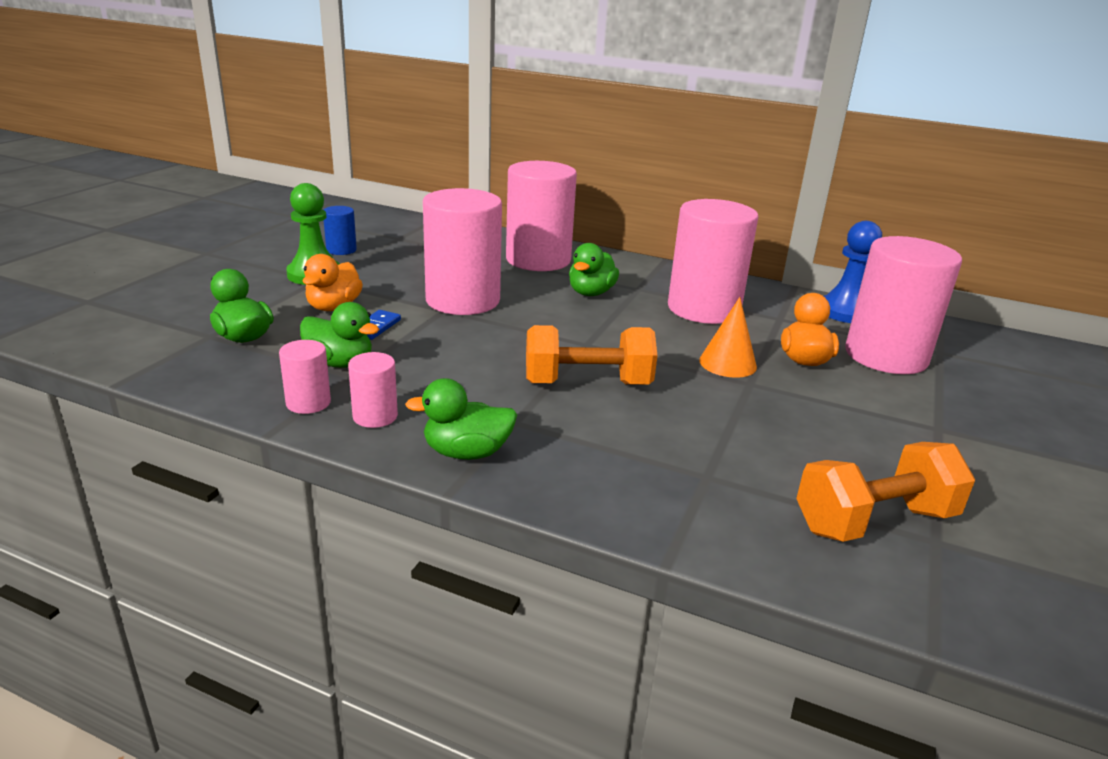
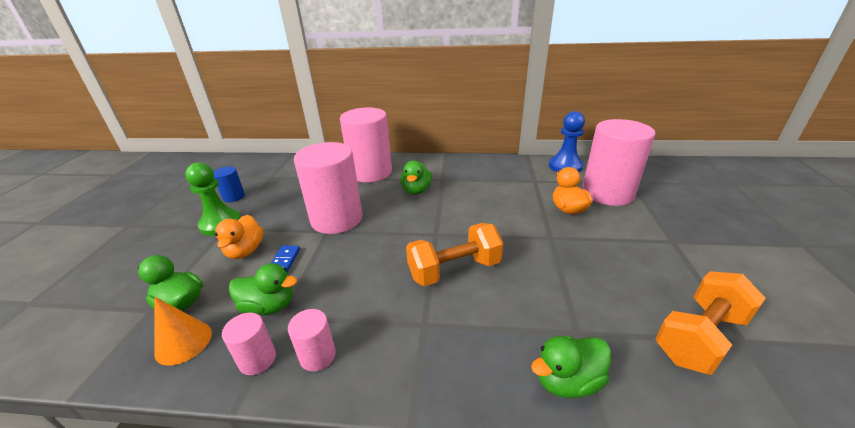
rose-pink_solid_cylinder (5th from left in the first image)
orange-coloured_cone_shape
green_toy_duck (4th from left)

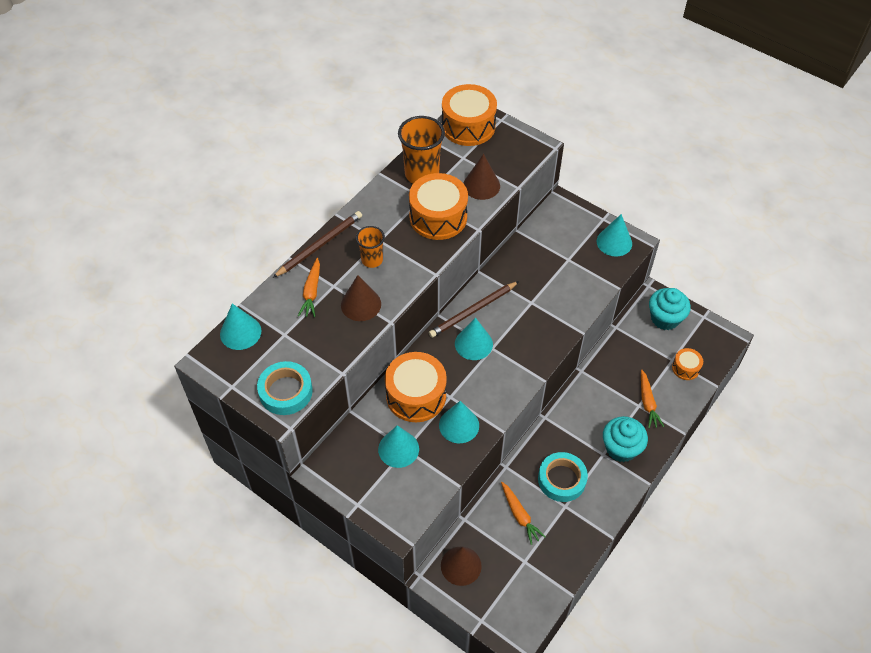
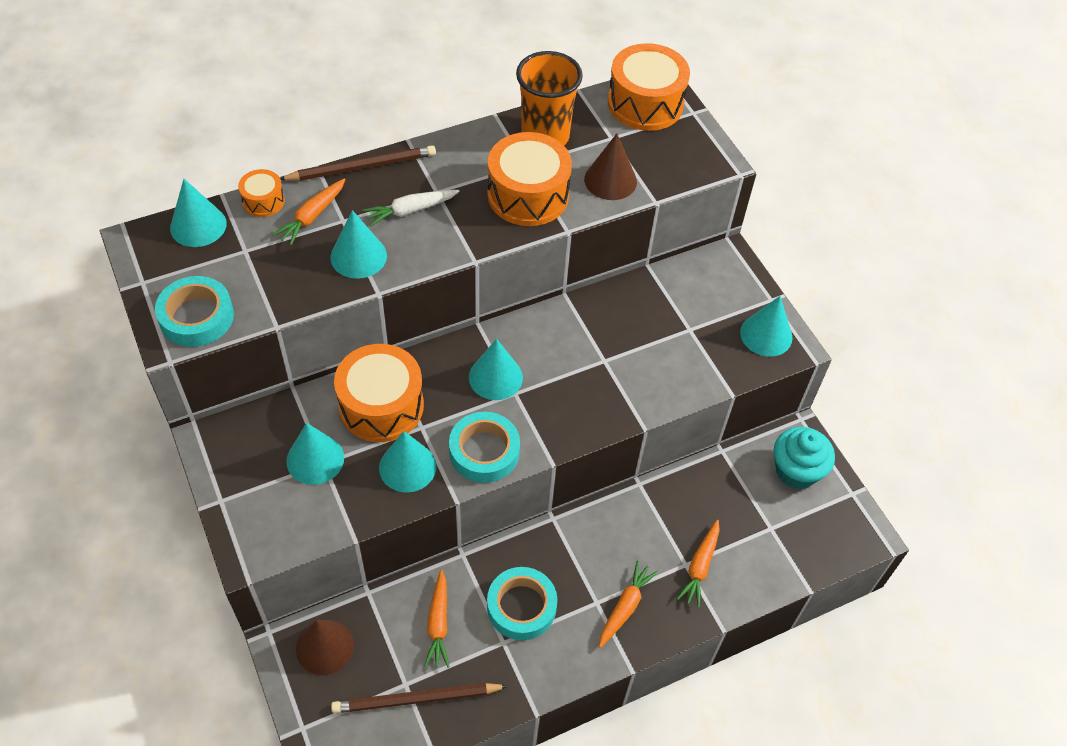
pure_white_carrot
teal_cone_shape (3rd from left)
dark_brown_pencil (2nd from left)
orange-coloured_toy_drum (1st from left)
orange-coloured_carrot (3rd from left)
teal_tape (2nd from left)

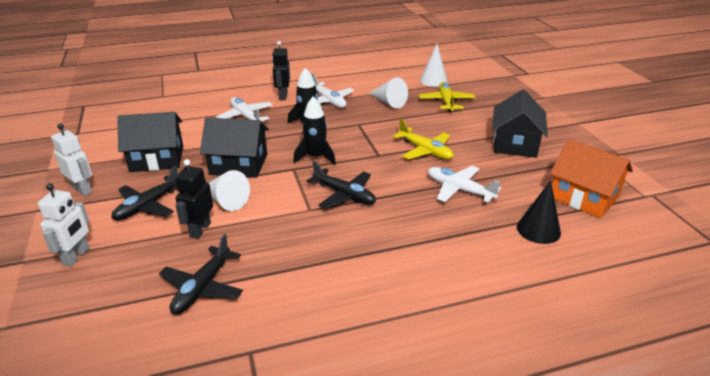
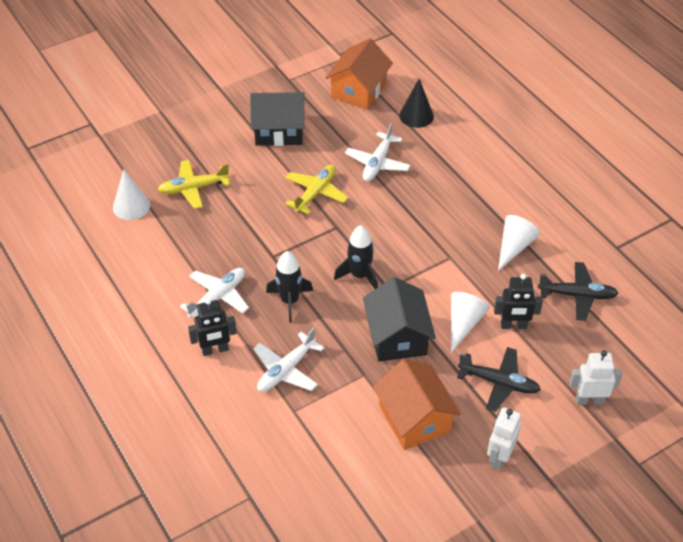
pure_white_cone_shape (3rd from left)
orange-coloured_house (2nd from left)
black_aeroplane (3rd from left in the first image)

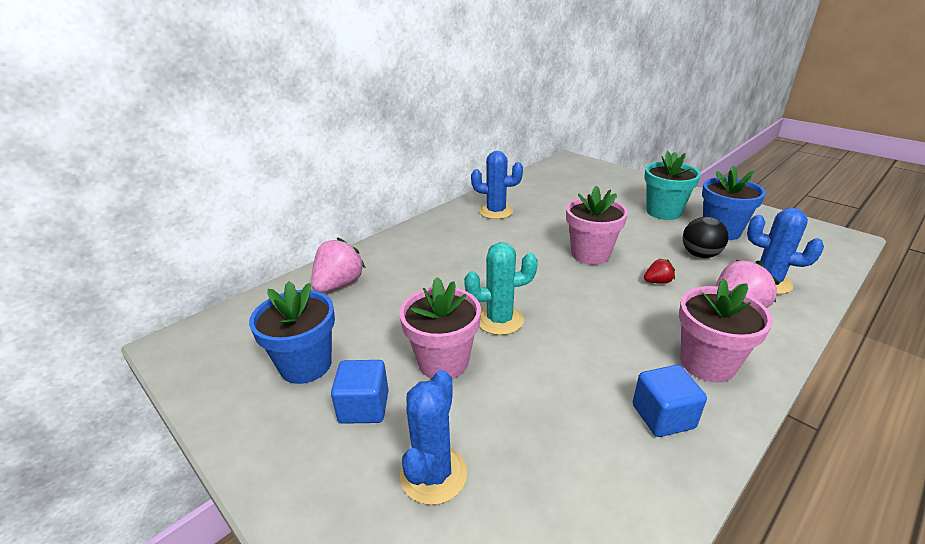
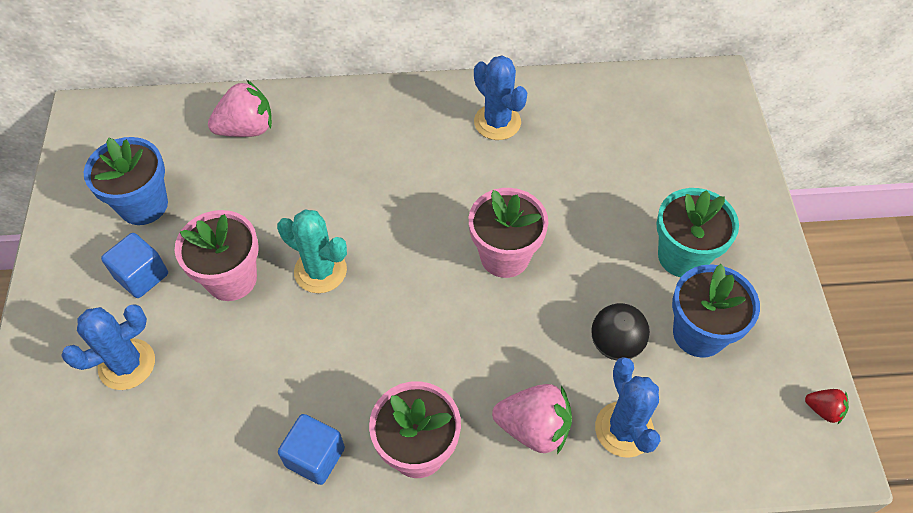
crimson_berry

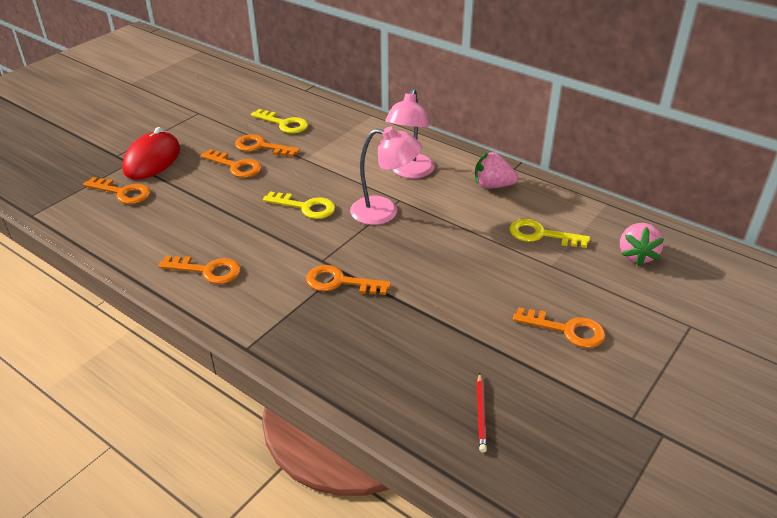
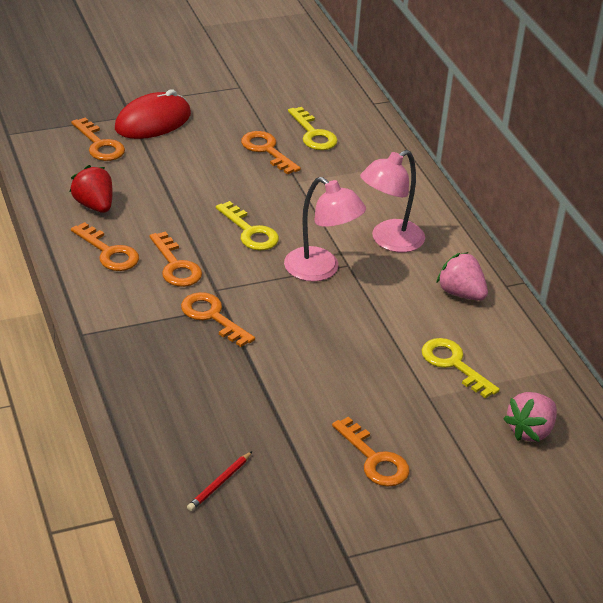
orange-coloured_key (3rd from left)
crimson_berry

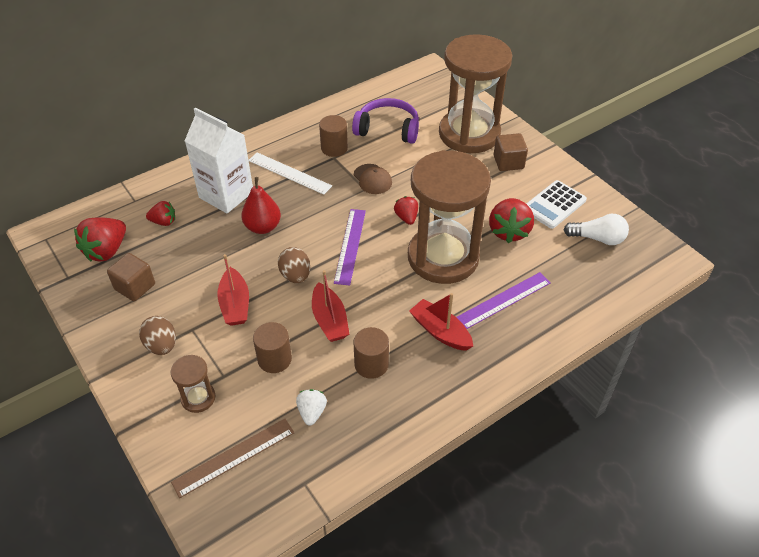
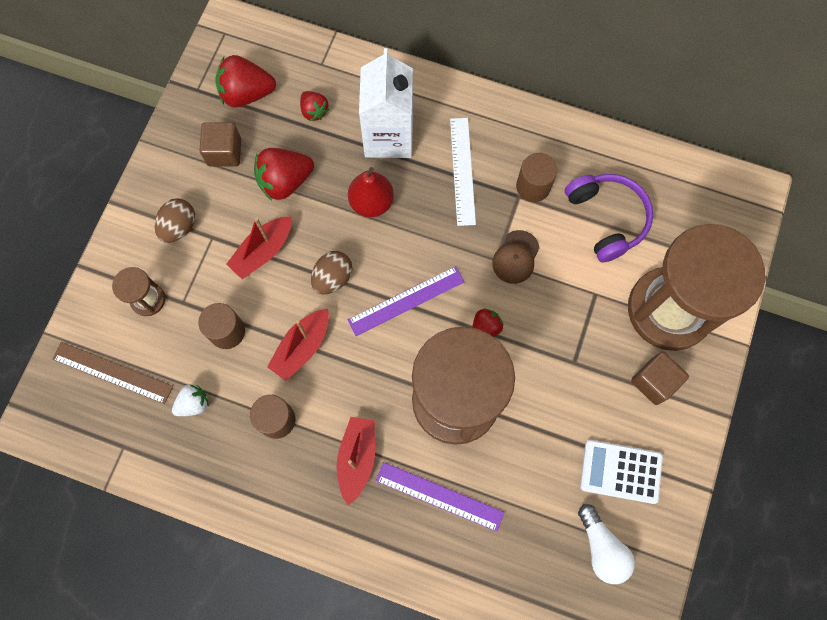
crimson_berry (2nd from left)

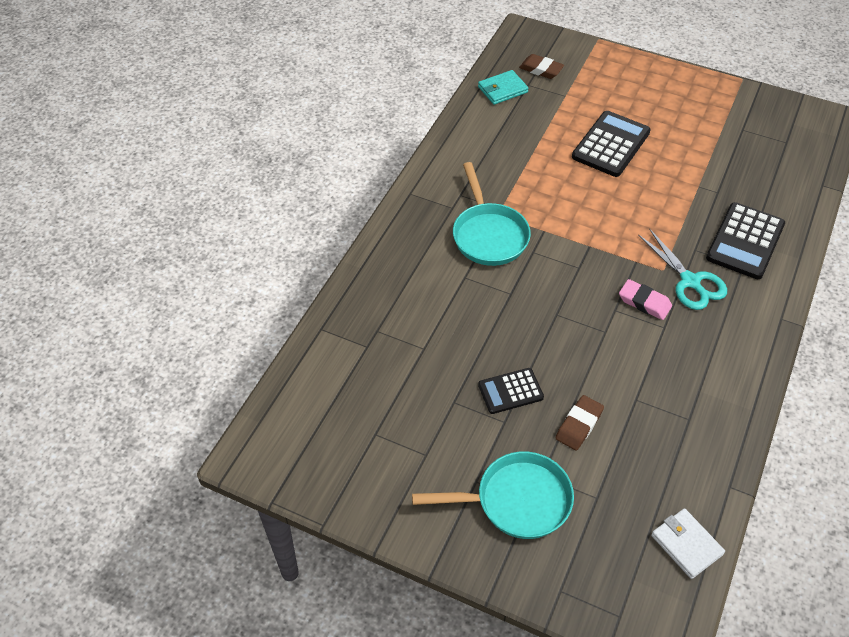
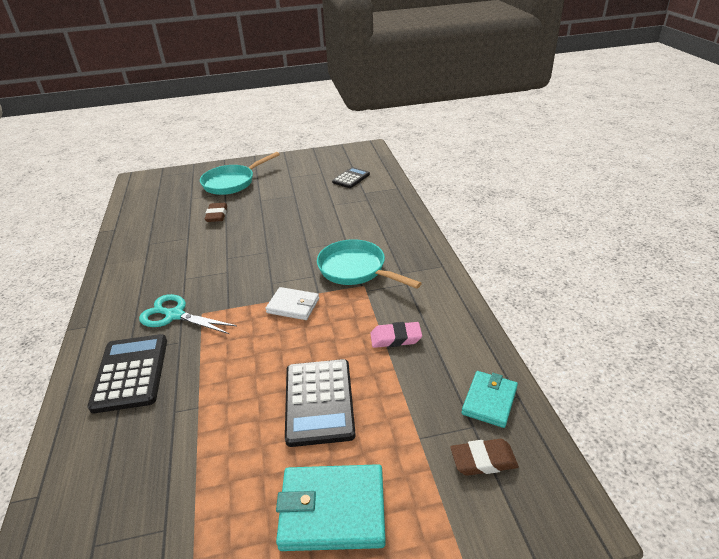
rose-pink_gum_eraser
black_pocket_calculator (3rd from left)
pure_white_card_wallet
teal_card_wallet (1st from left)

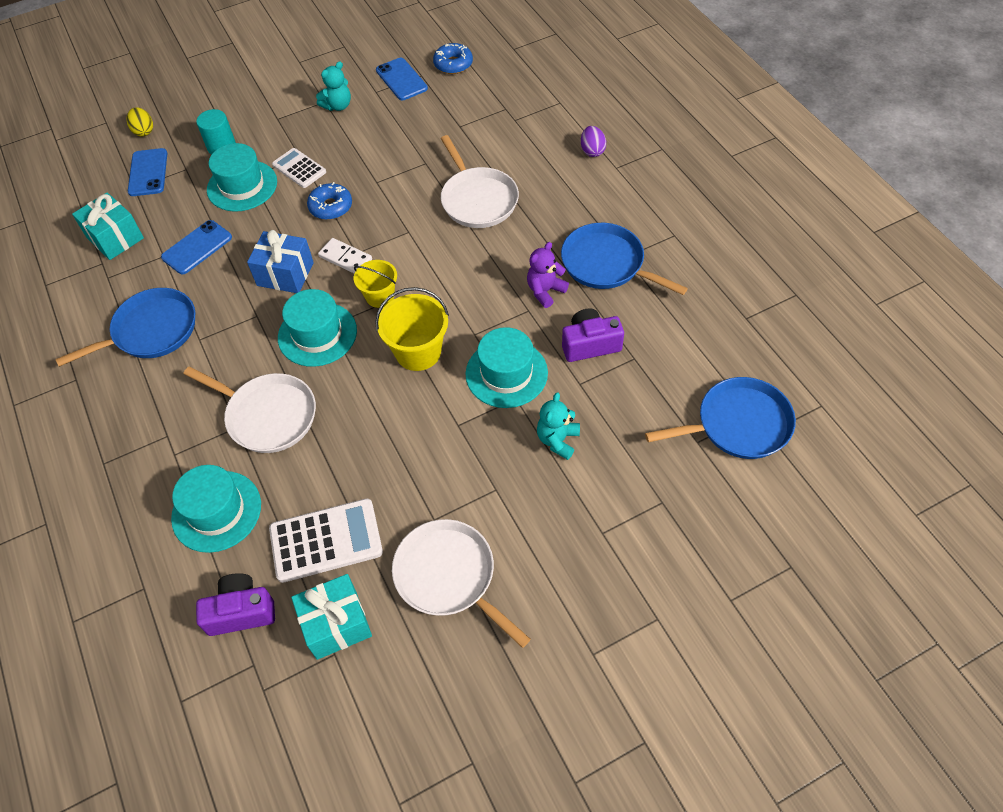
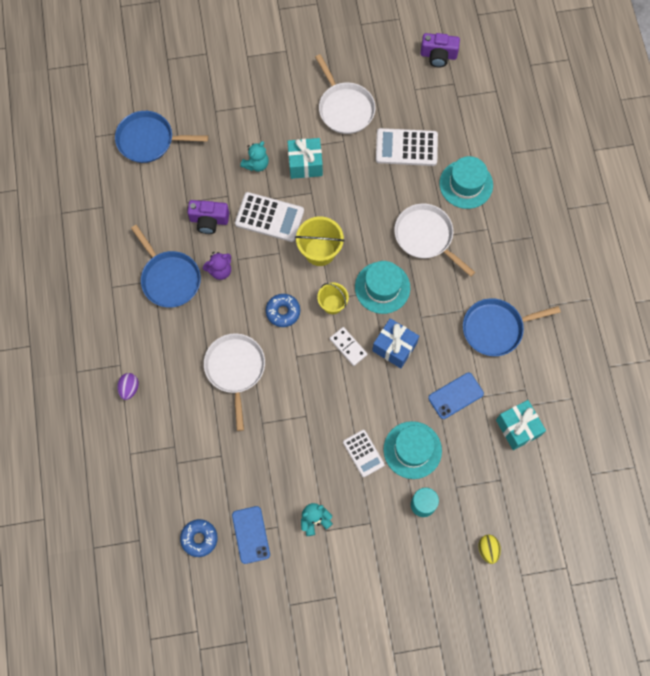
royal_blue_phone (1st from left in the first image)
royal_blue_glazed_donut (2nd from left)
pure_white_pocket_calculator (1st from left)
purple_compact_camera (2nd from left)
teal_present (1st from left)

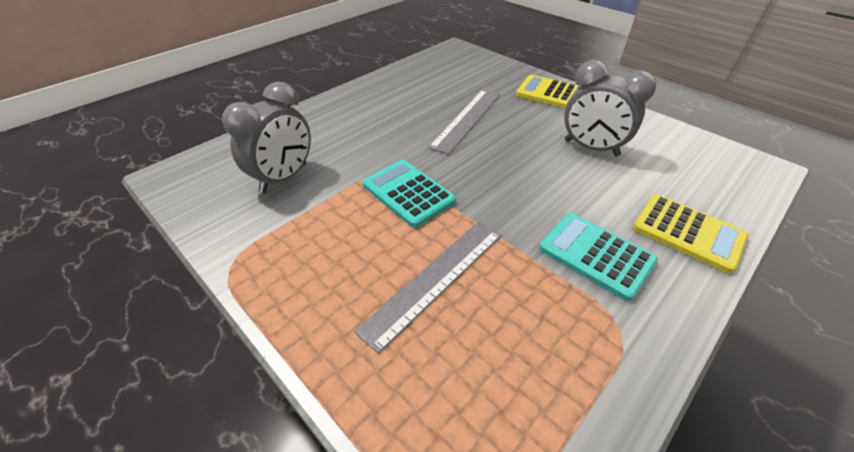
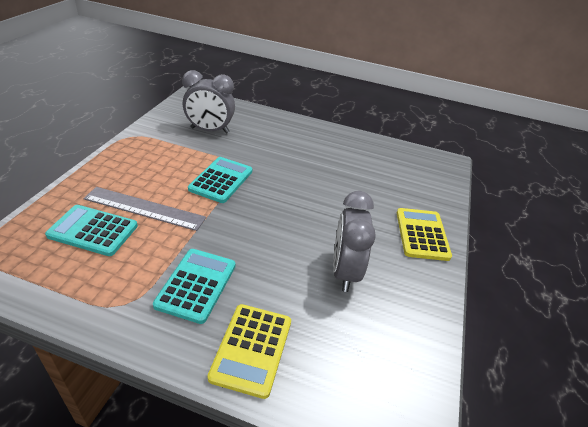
grey_ruler (2nd from left in the first image)
teal_pocket_calculator (1st from left)

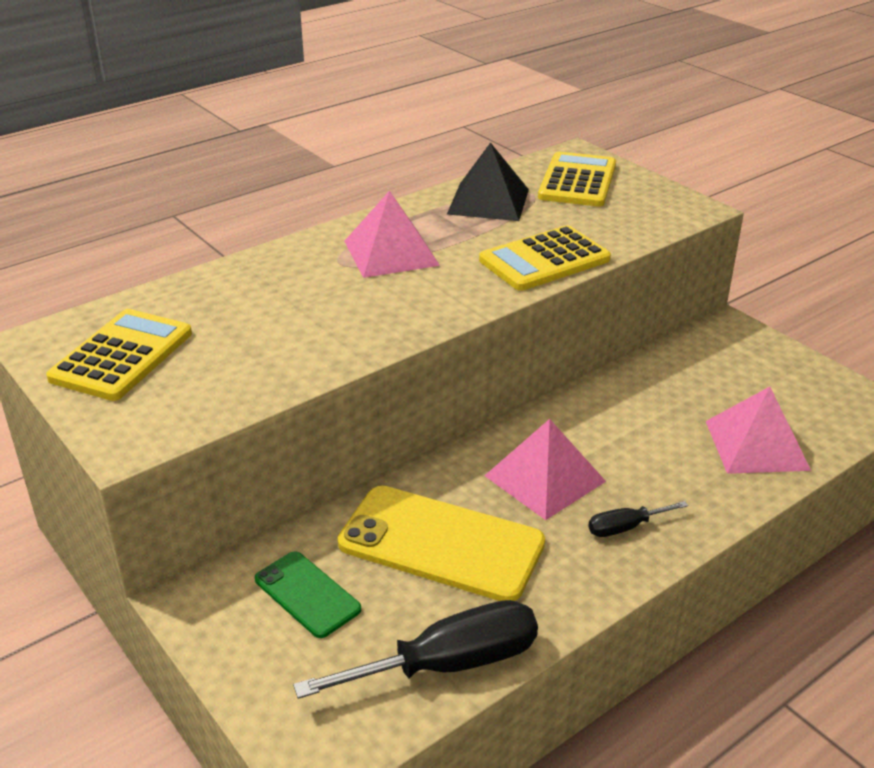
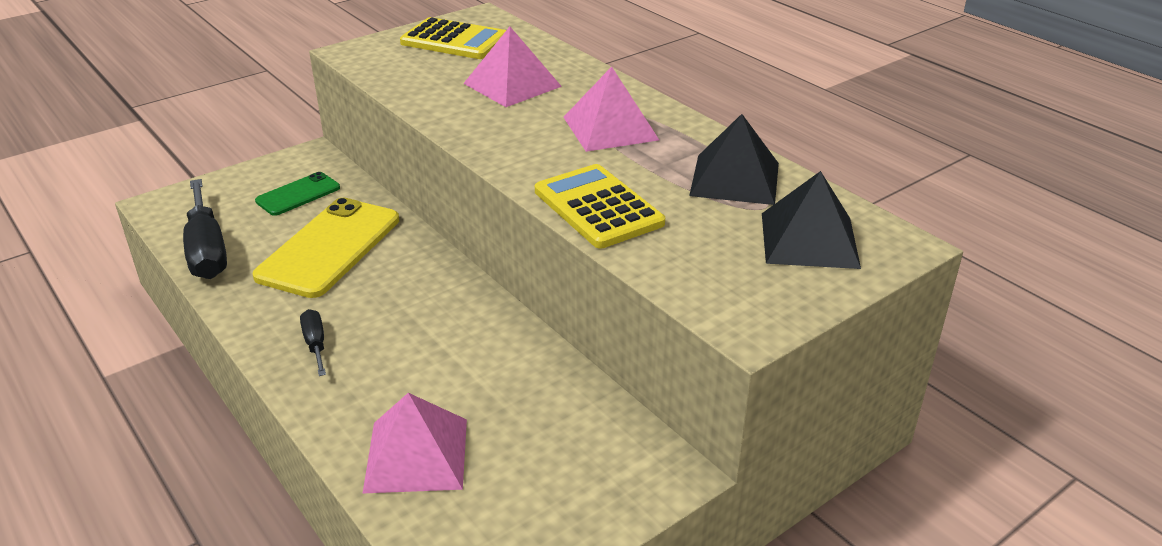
black_pyramid (2nd from left)
rose-pink_pyramid (2nd from left)

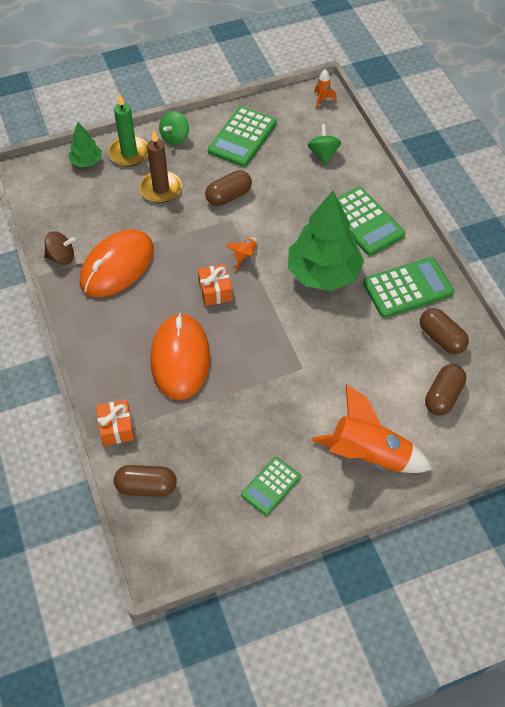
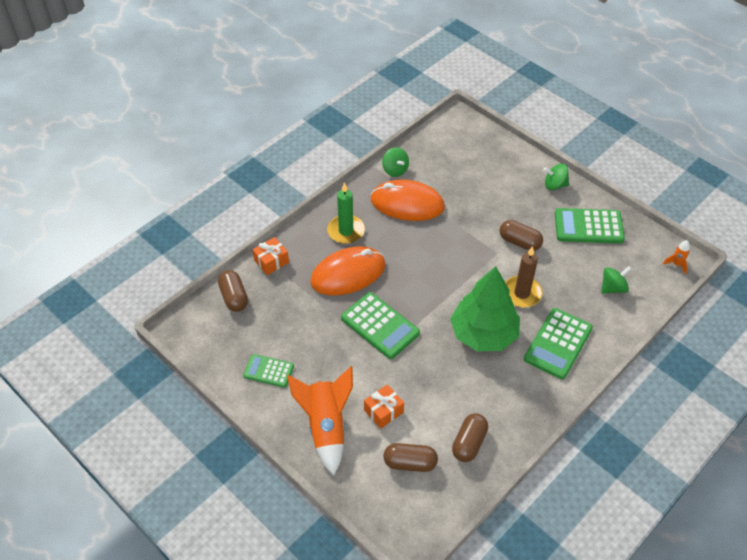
green_pillar_candle
green_toy_tree (1st from left in the first image)
dark_brown_pillar_candle
green_spinning_top (1st from left)
orange-coloured_spaceship (1st from left in the first image)
green_pocket_calculator (2nd from left)
orange-coloured_present (2nd from left)

